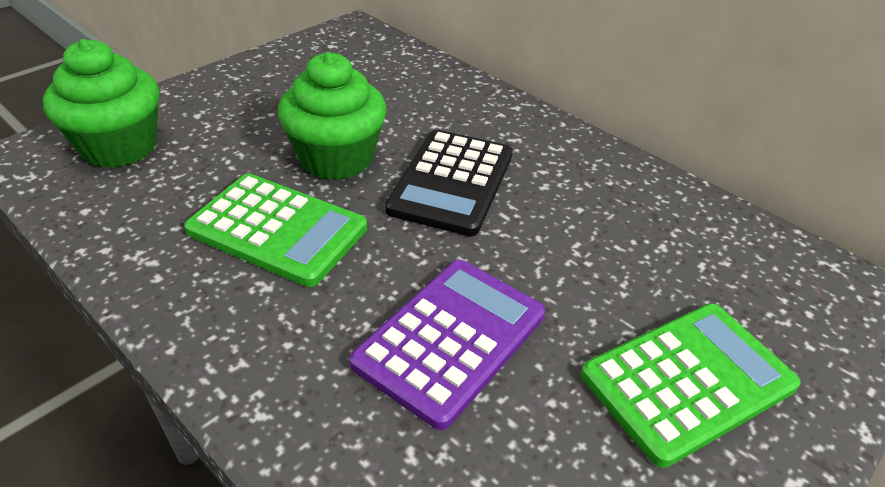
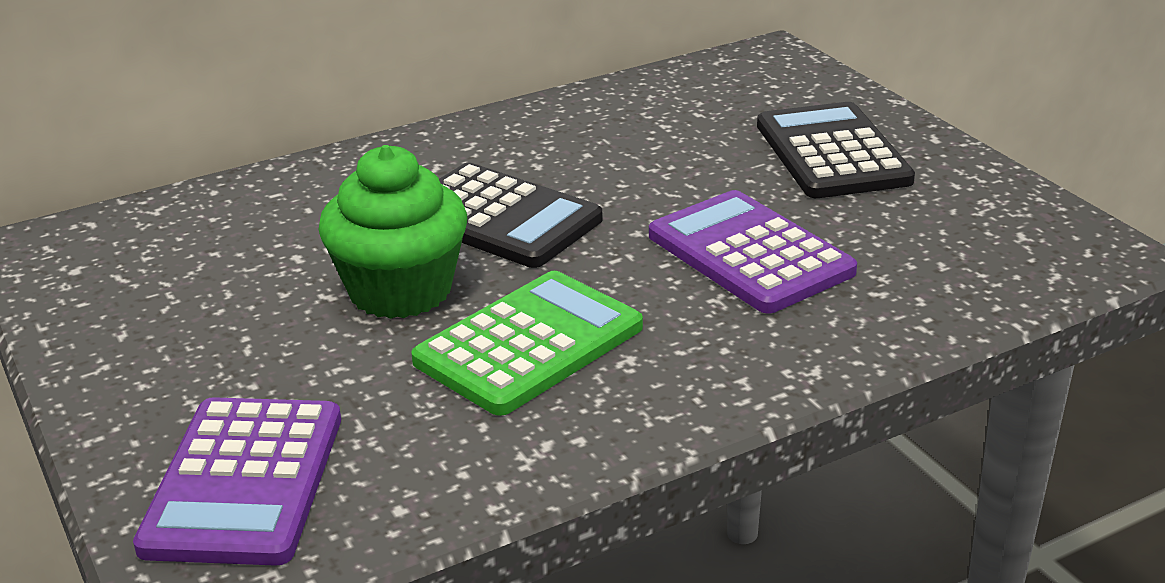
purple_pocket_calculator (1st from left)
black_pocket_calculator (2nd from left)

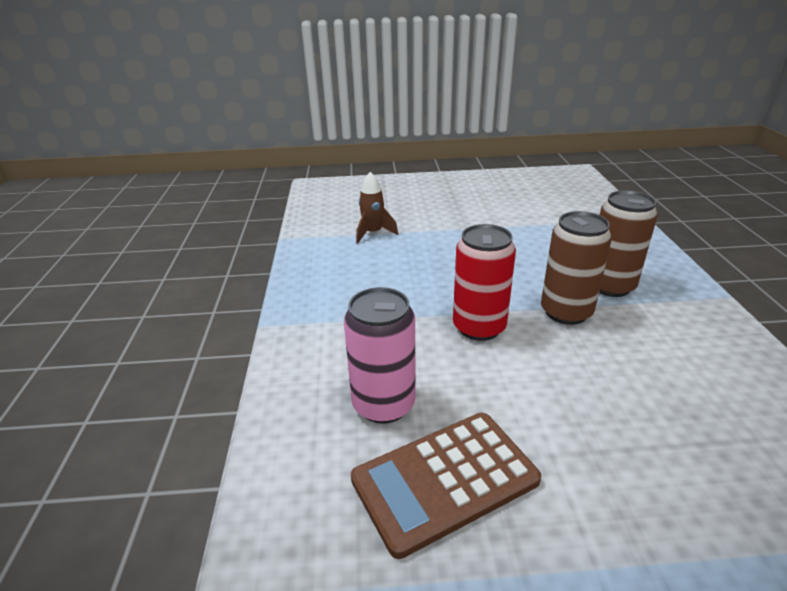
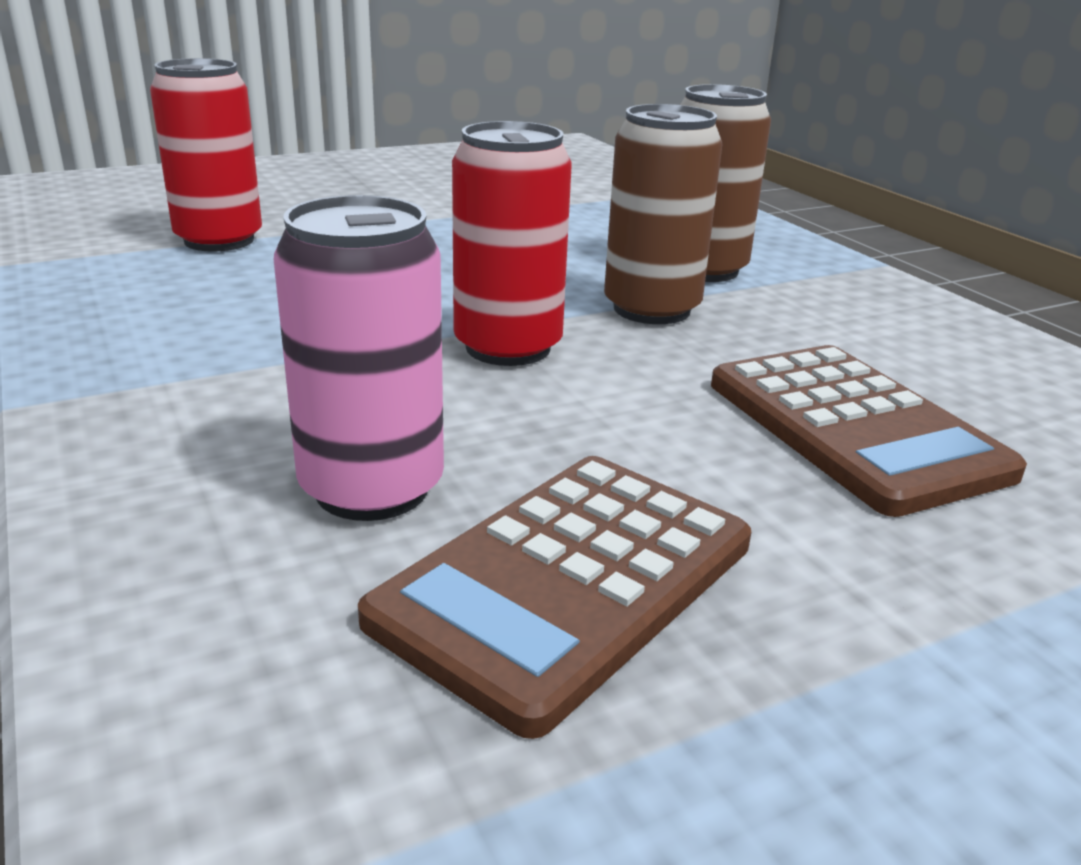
crimson_tin (1st from left)
dark_brown_pocket_calculator (2nd from left)

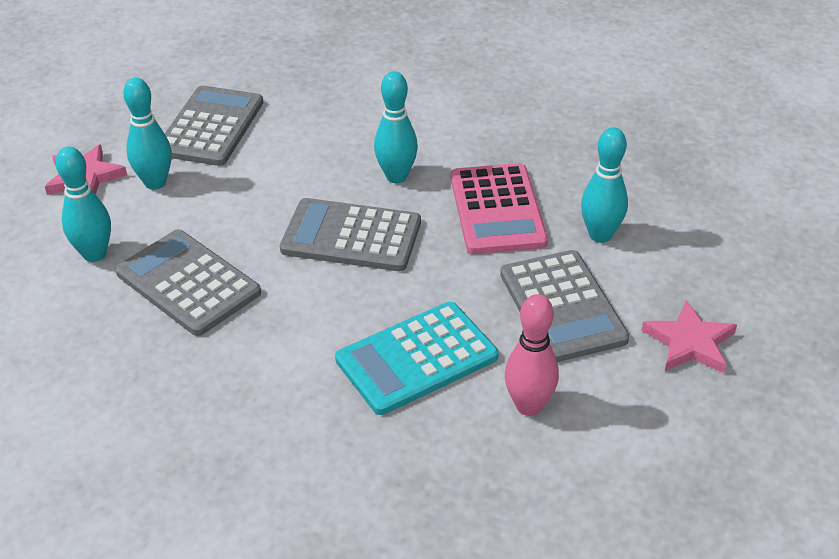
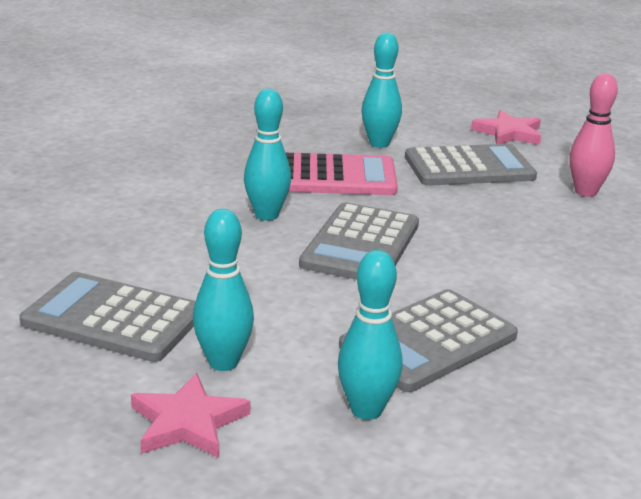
teal_pocket_calculator

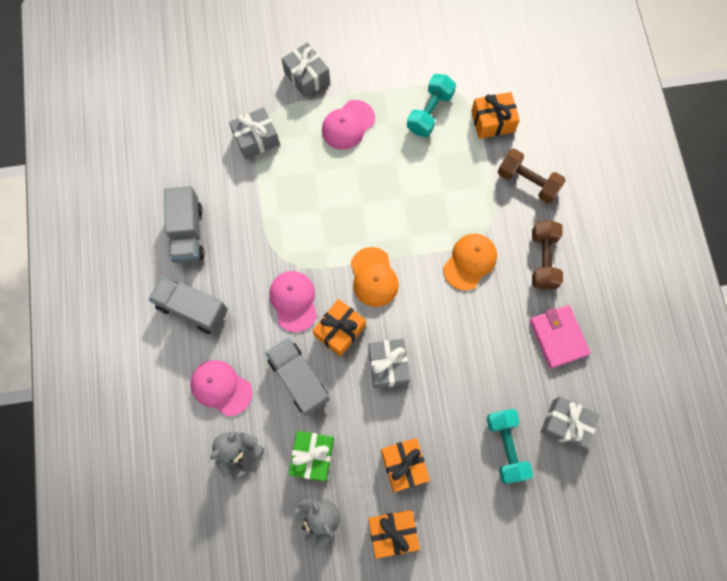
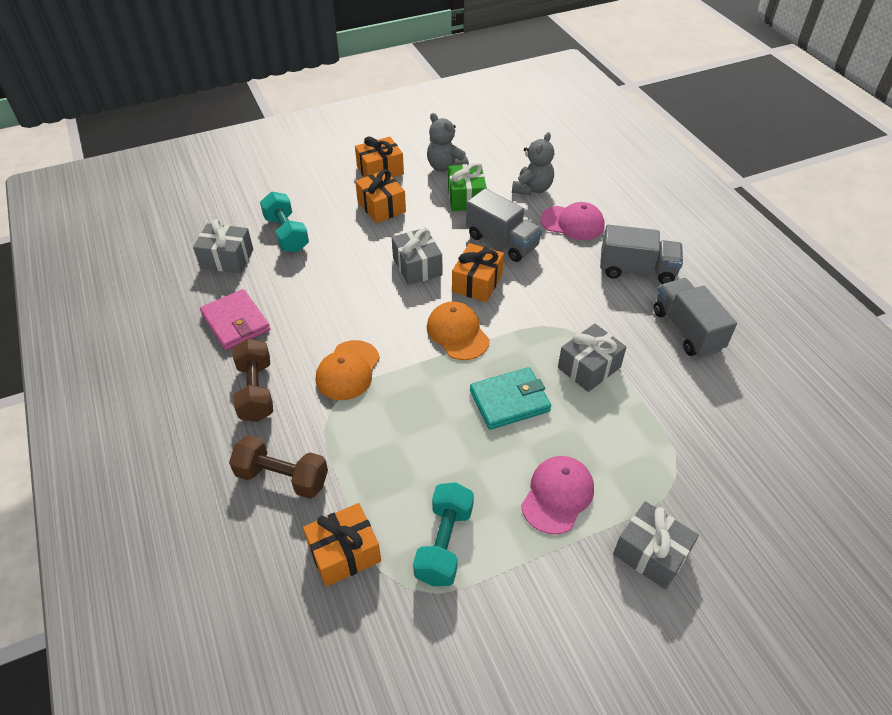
grey_present (3rd from left)
rose-pink_peaked_cap (2nd from left in the first image)
teal_card_wallet

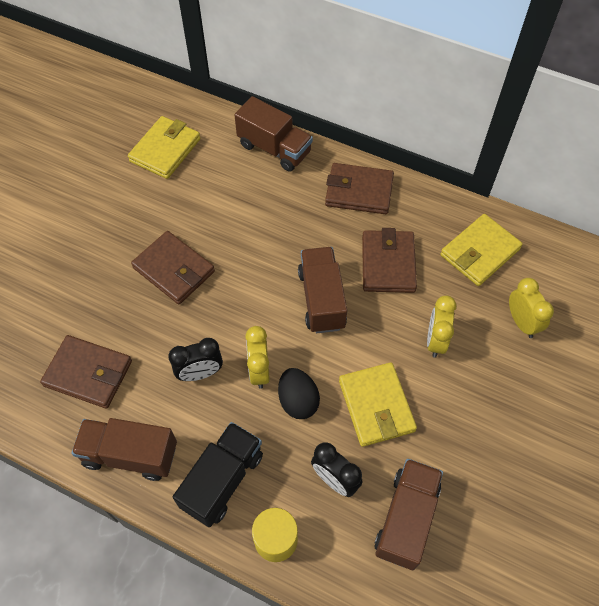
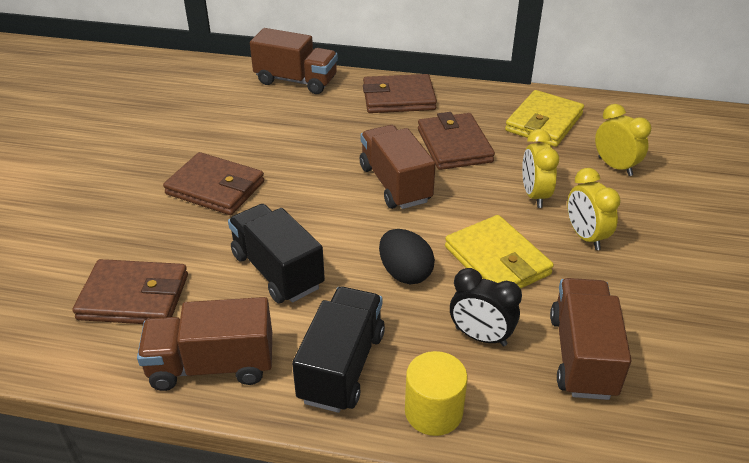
golden_card_wallet (1st from left in the first image)
golden_clock (2nd from left)
black_lorry (1st from left)

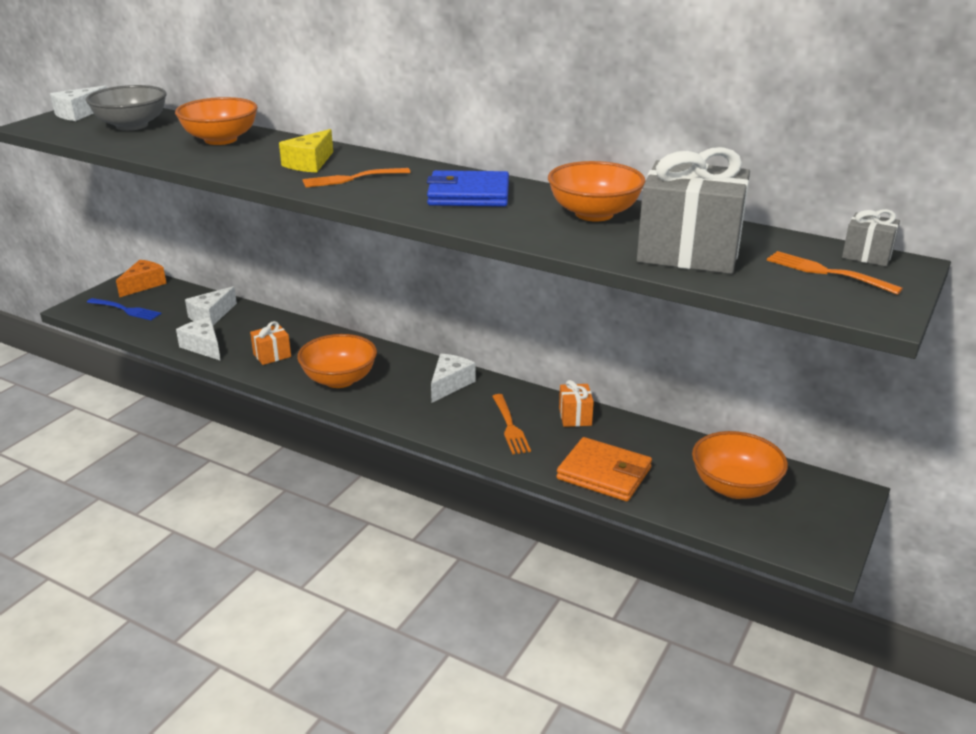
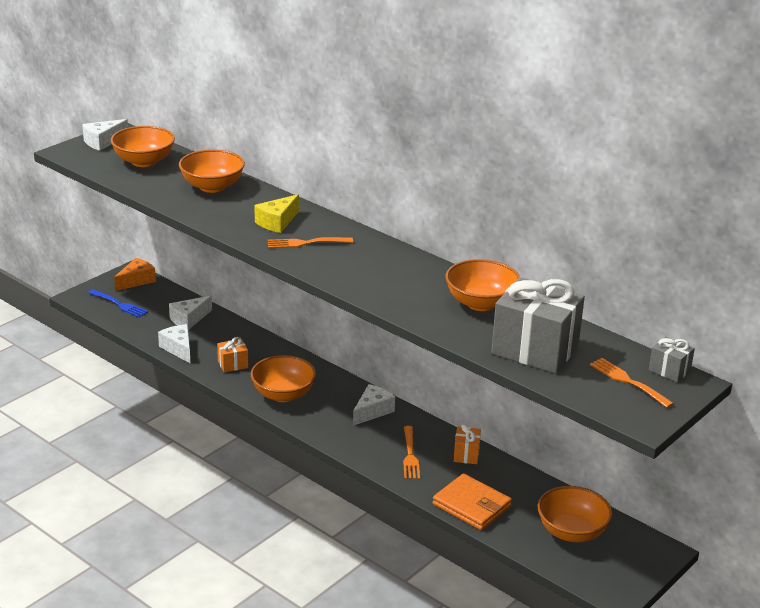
orange-coloured_deep_dish (1st from left)
royal_blue_card_wallet

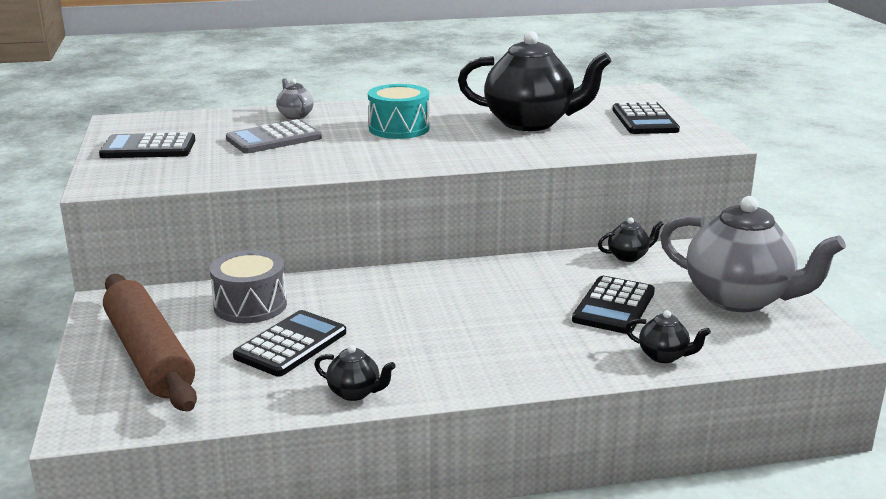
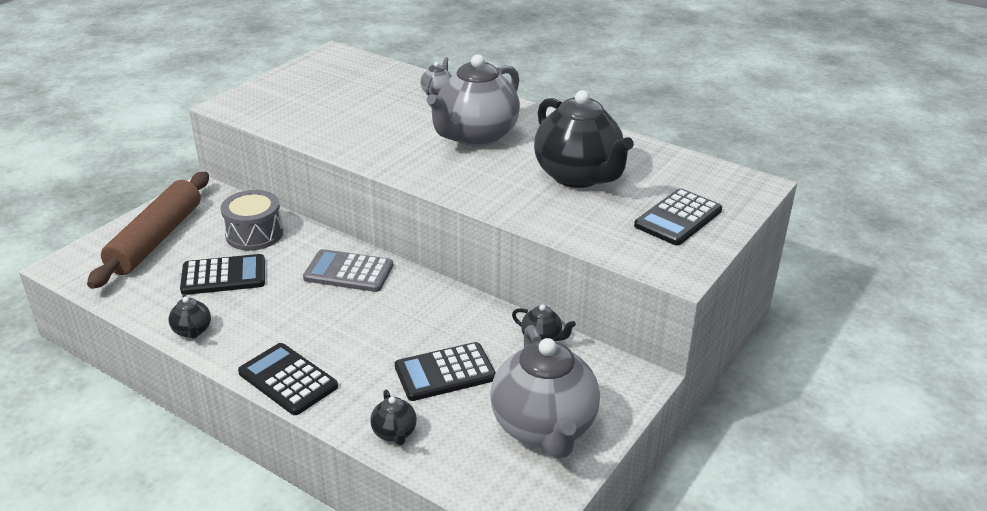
grey_tea_pot (2nd from left)
grey_pocket_calculator
black_pocket_calculator (2nd from left)

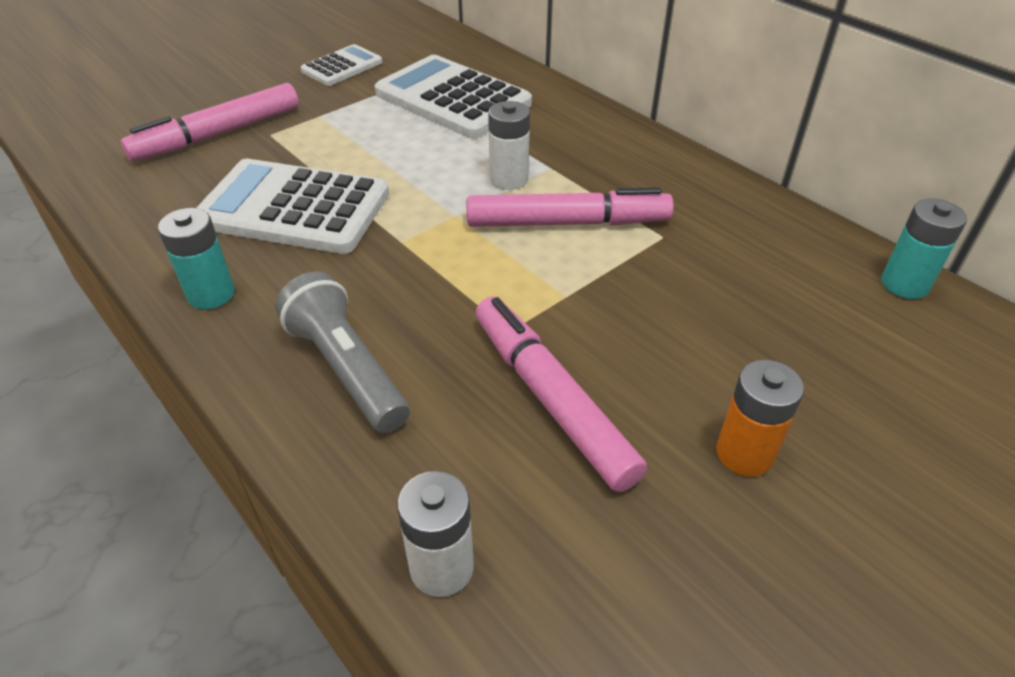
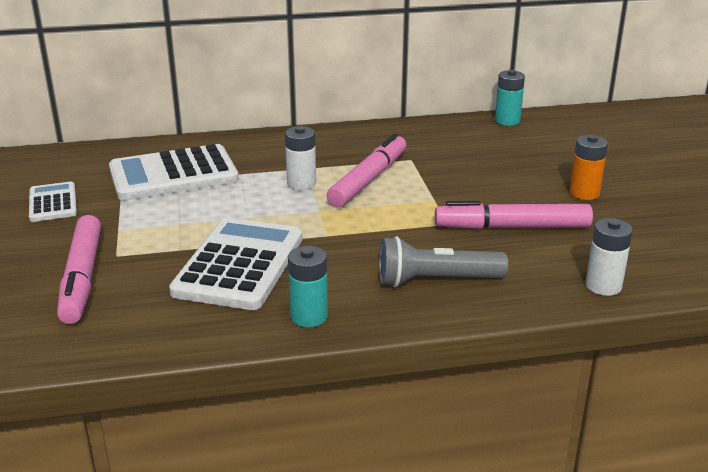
pure_white_pocket_calculator (3rd from left)

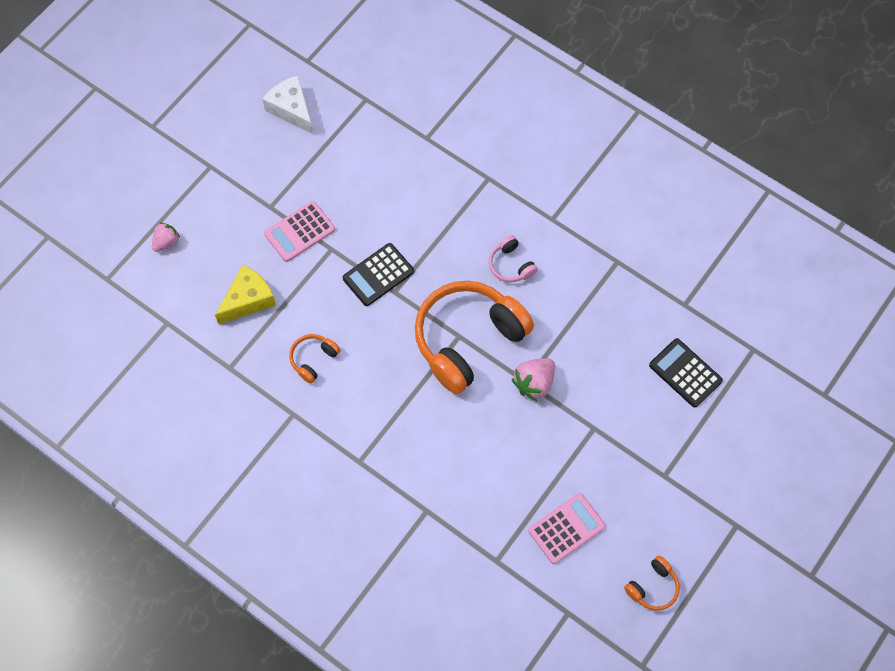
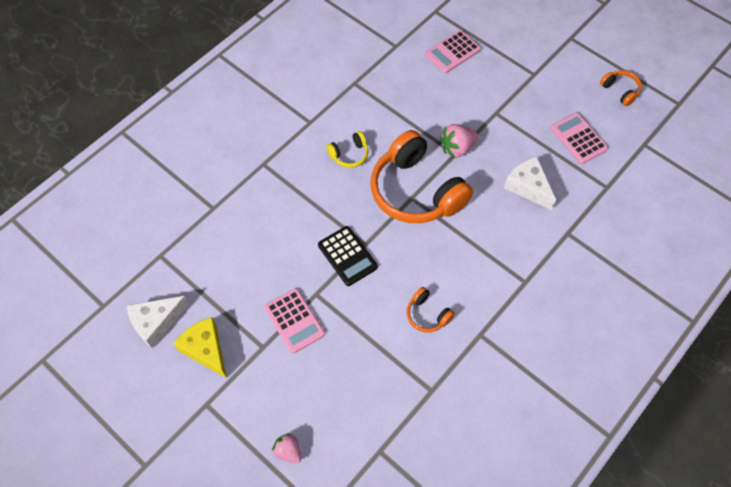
golden_headset
golden_piece_of_cheese
rose-pink_pocket_calculator (2nd from left)
rose-pink_berry (2nd from left)
pure_white_piece_of_cheese (2nd from left)

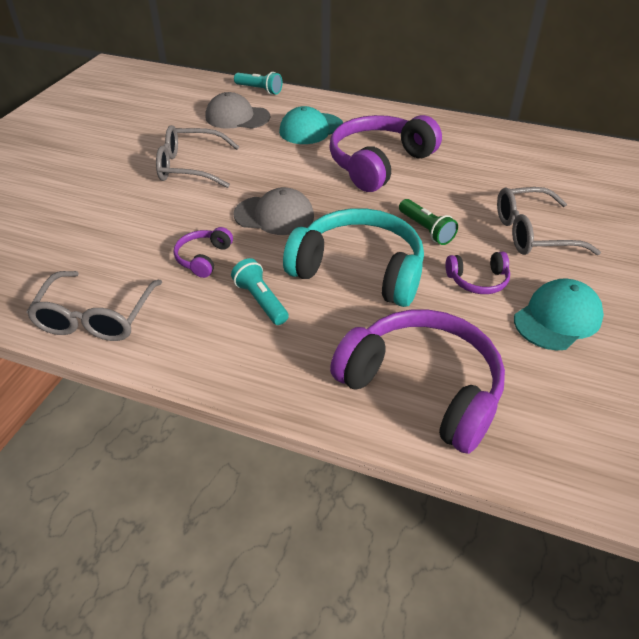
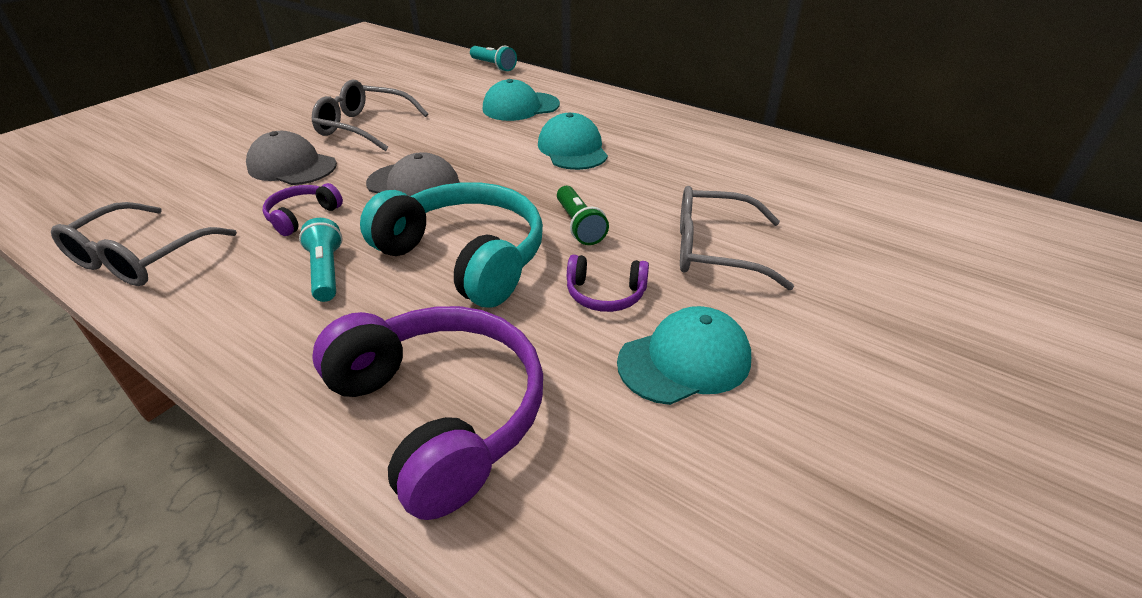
grey_peaked_cap (1st from left)
teal_peaked_cap (2nd from left)

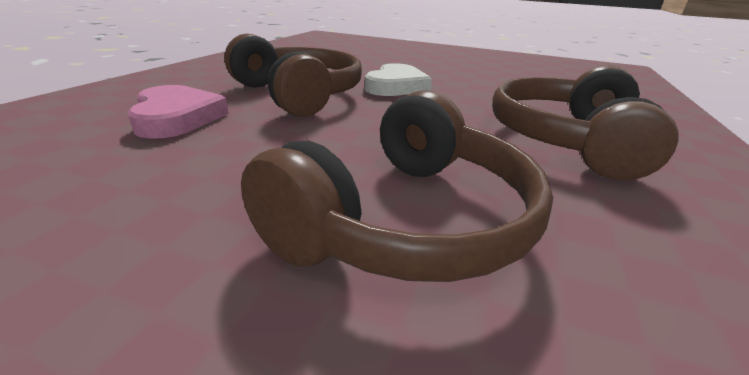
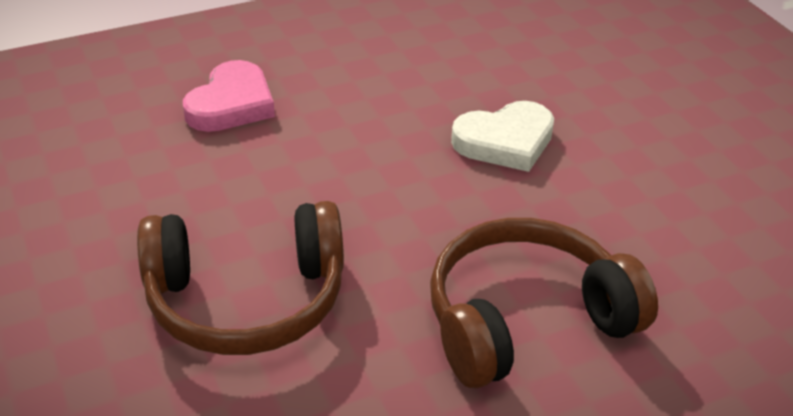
dark_brown_headset (1st from left in the first image)

